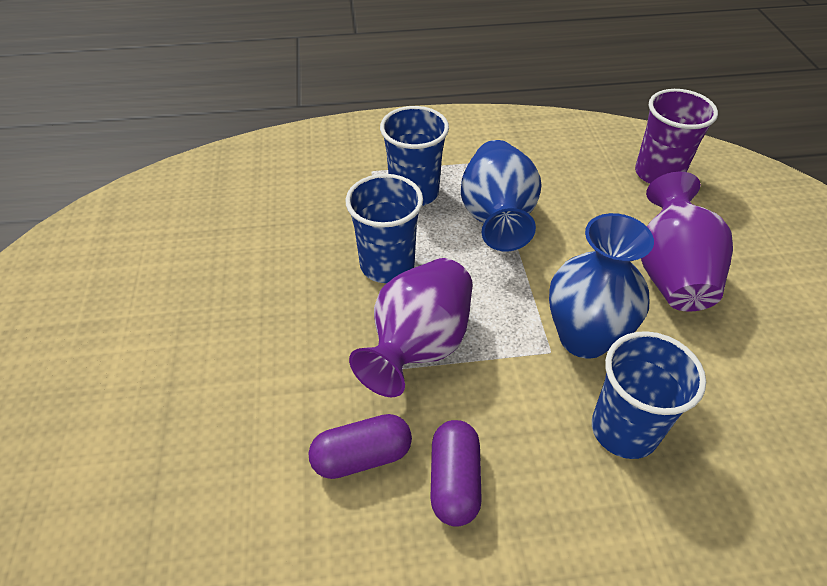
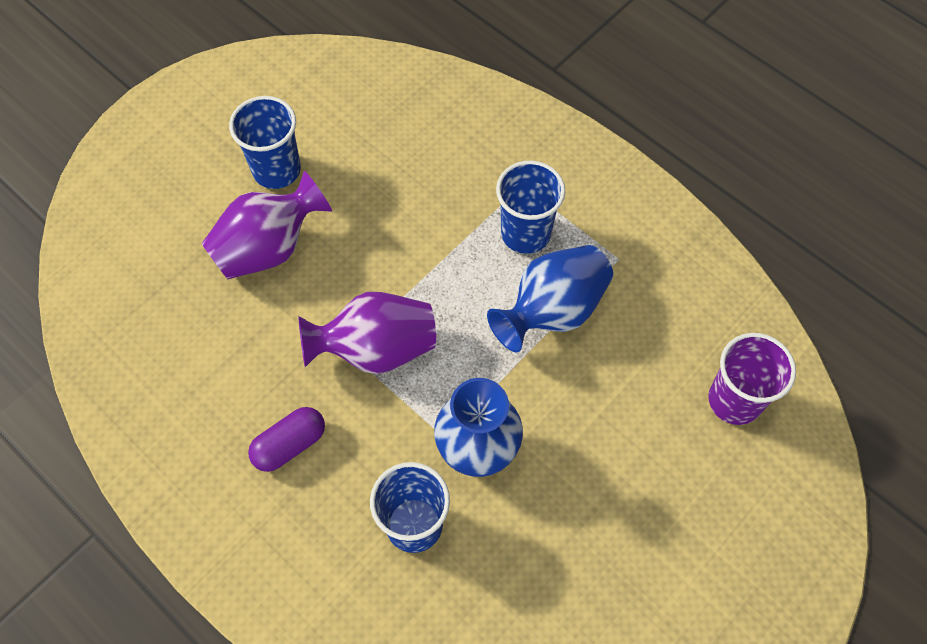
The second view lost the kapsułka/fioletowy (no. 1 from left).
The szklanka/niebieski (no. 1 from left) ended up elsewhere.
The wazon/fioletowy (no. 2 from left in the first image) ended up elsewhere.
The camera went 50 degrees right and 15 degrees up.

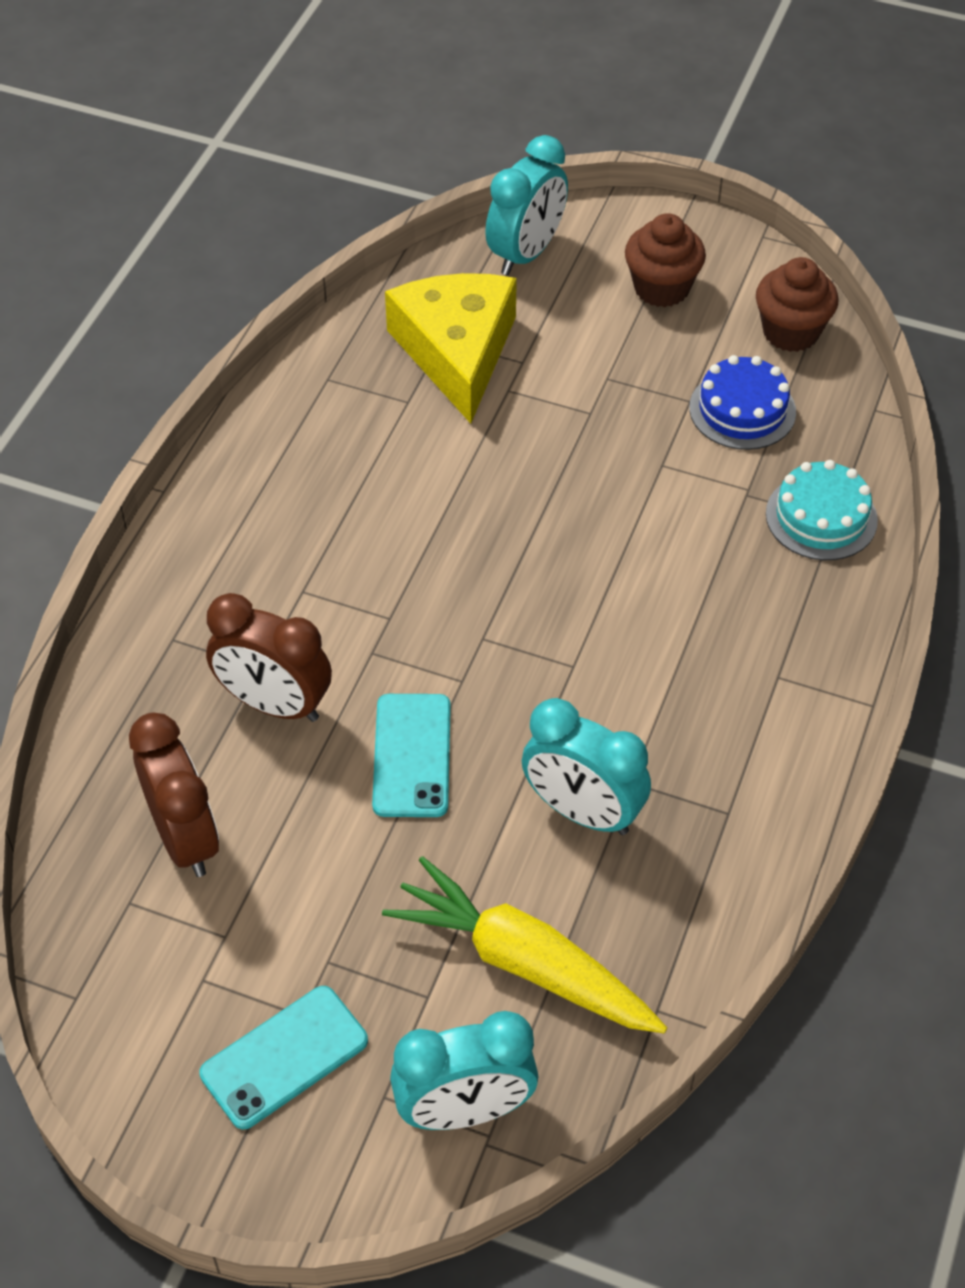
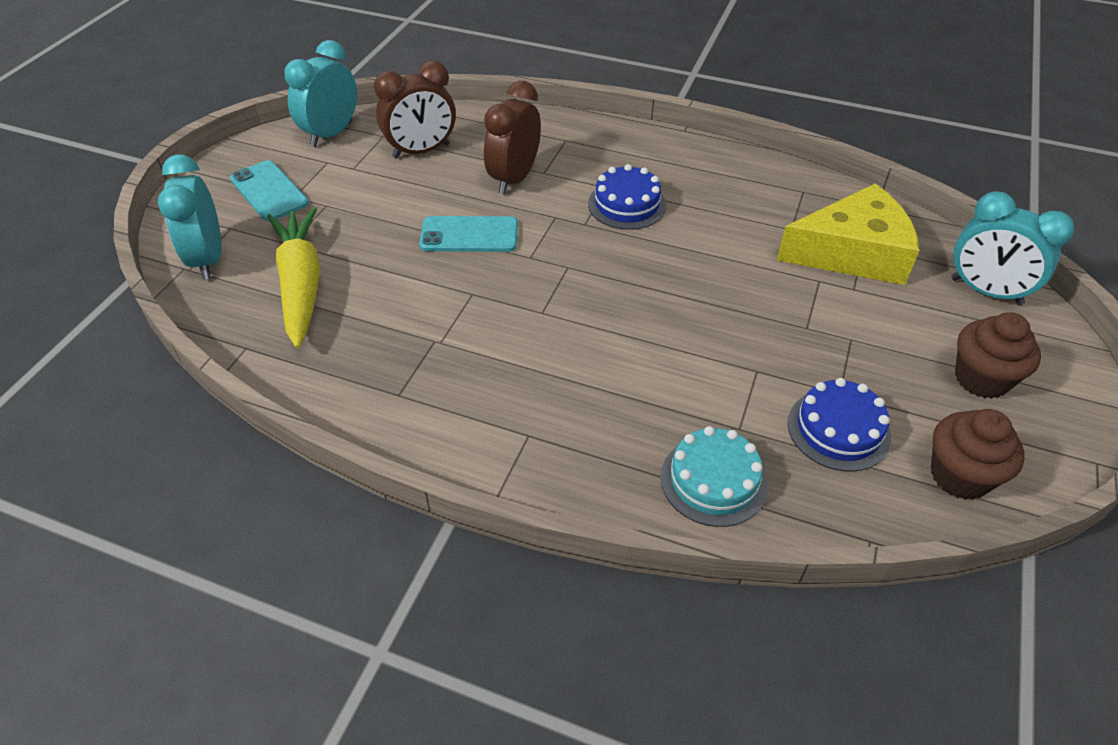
The marchewka/żółty ended up facing another way, 45 degrees counterclockwise from before.
The budzik/turkusowy (no. 3 from left in the first image) ended up elsewhere.
The second view gained the tort/niebieski (no. 1 from left).
The camera went 90 degrees right and 5 degrees down.

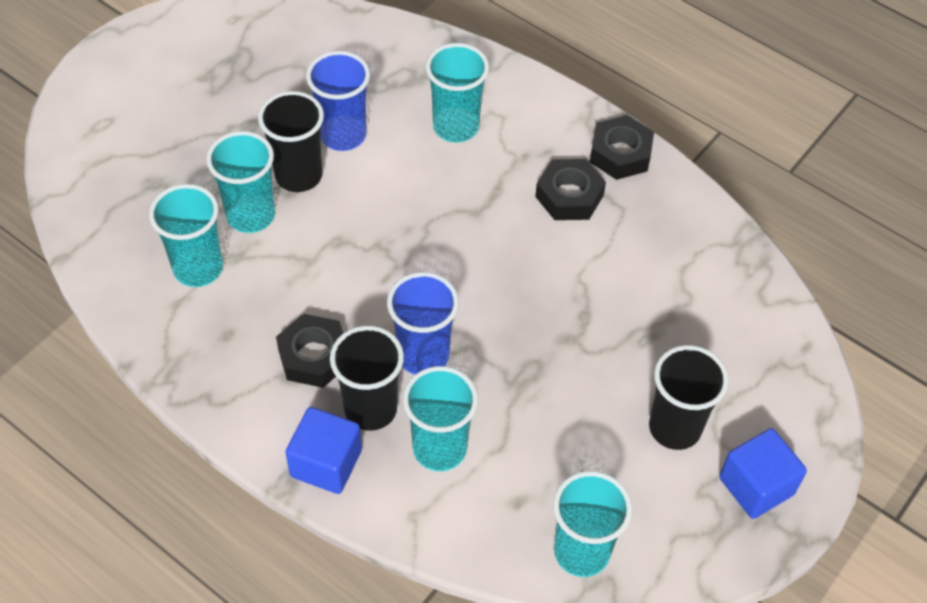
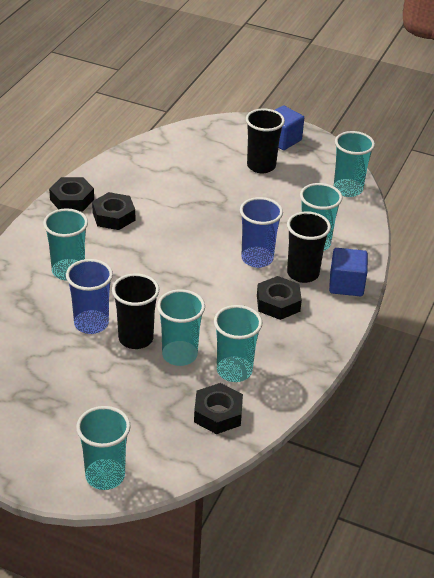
The second view gained the szklanka/turkusowy (no. 2 from left).
The second view gained the nakrętka/czarny (no. 3 from left).
The camera went 105 degrees left and 15 degrees down.

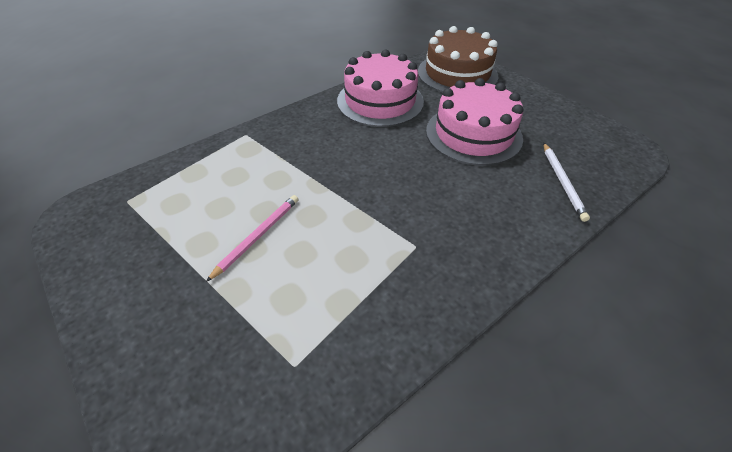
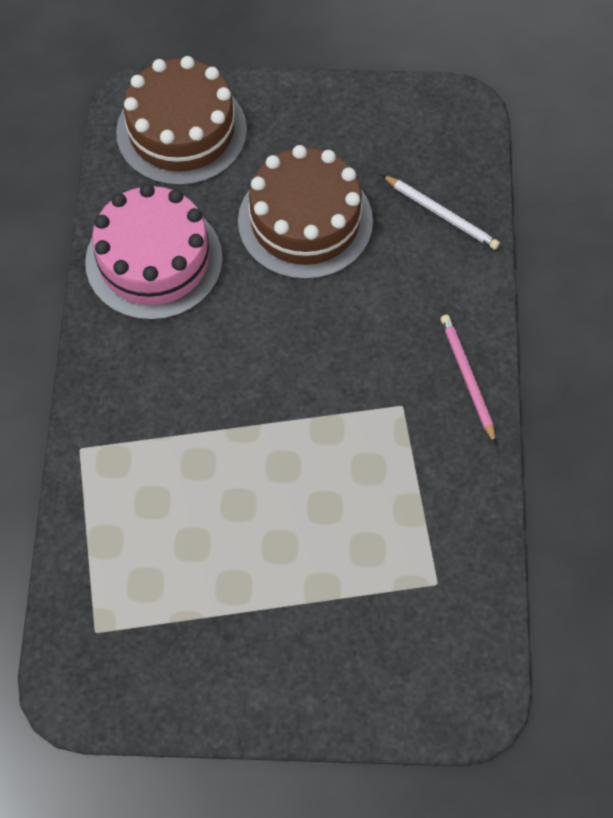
The ołówek/różowy ended up elsewhere.
What was the tort/różowy (no. 2 from left) turned into the tort/brązowy (no. 2 from left).
The camera went 50 degrees left and 15 degrees up.

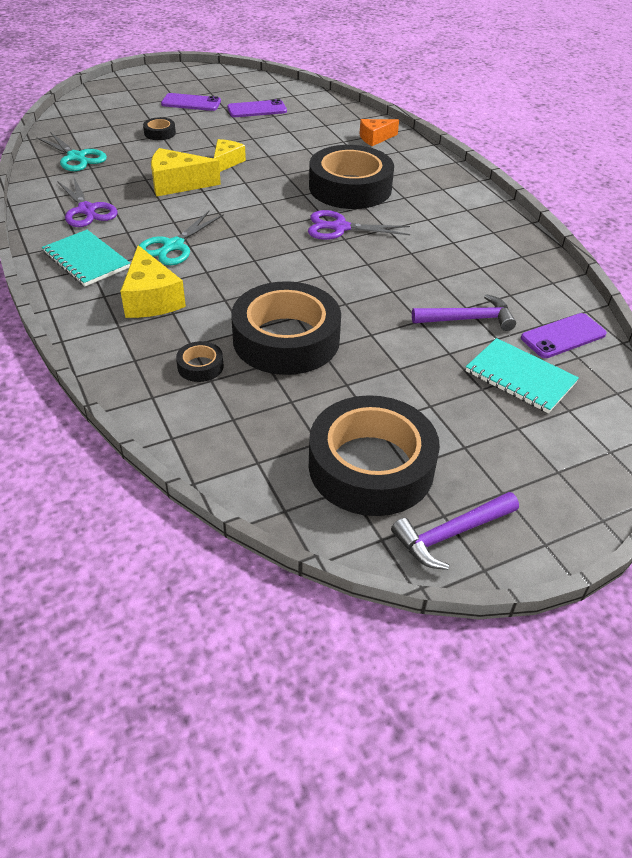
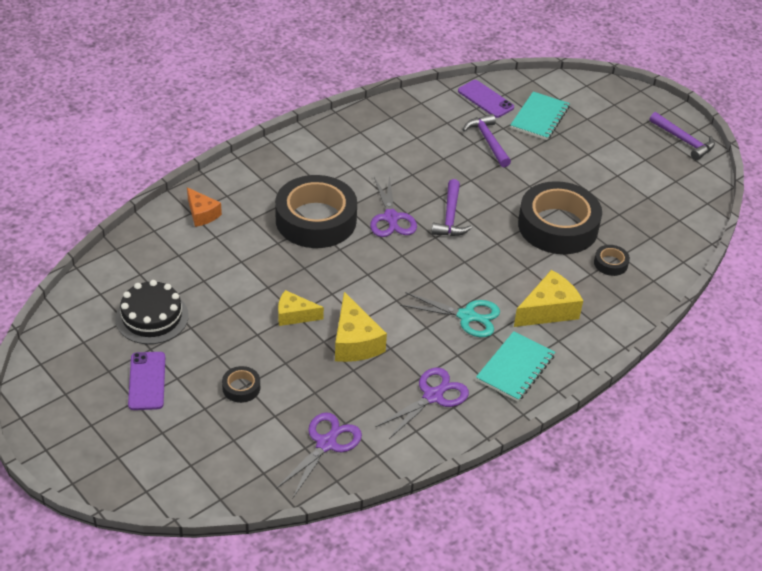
What was the nożyczki/turkusowy (no. 1 from left) turned into the nożyczki/fioletowy (no. 1 from left).
Where the telefon/fioletowy (no. 2 from left) stood, the tort/czarny came to stand.
The second view lost the taśma klejąca/czarny (no. 5 from left).
The second view gained the młotek/fioletowy (no. 1 from left).
The camera went 105 degrees left and 0 degrees up.

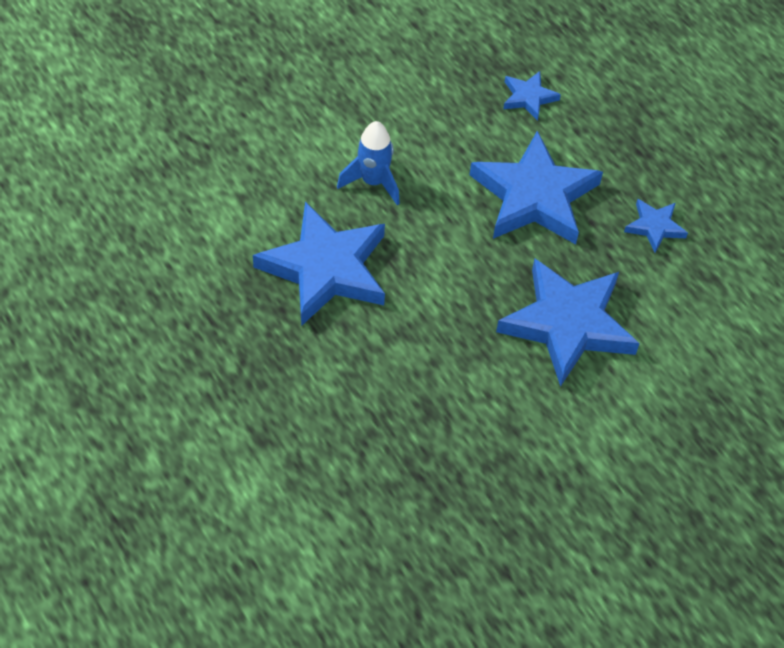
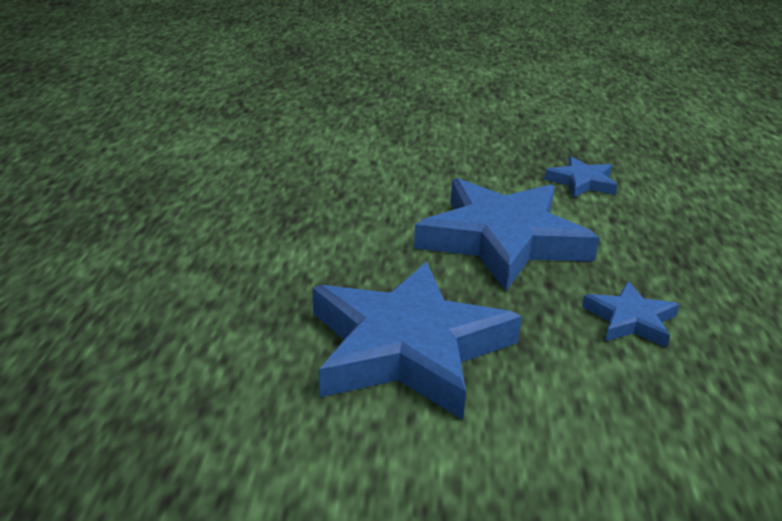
The second view lost the gwiazda/niebieski (no. 1 from left).
The second view lost the rakieta/niebieski.
The camera went 40 degrees right and 25 degrees down.

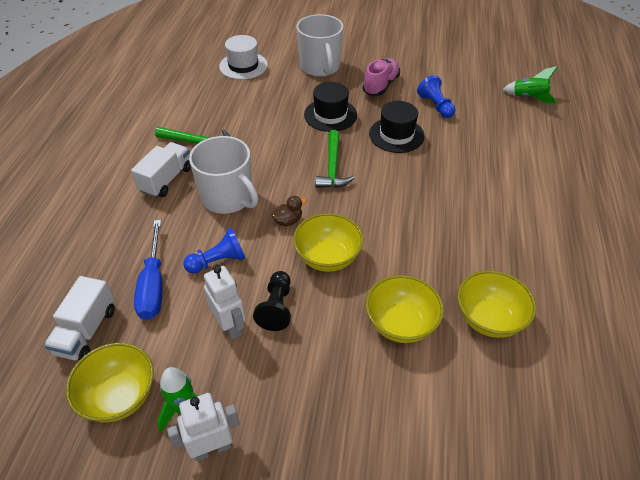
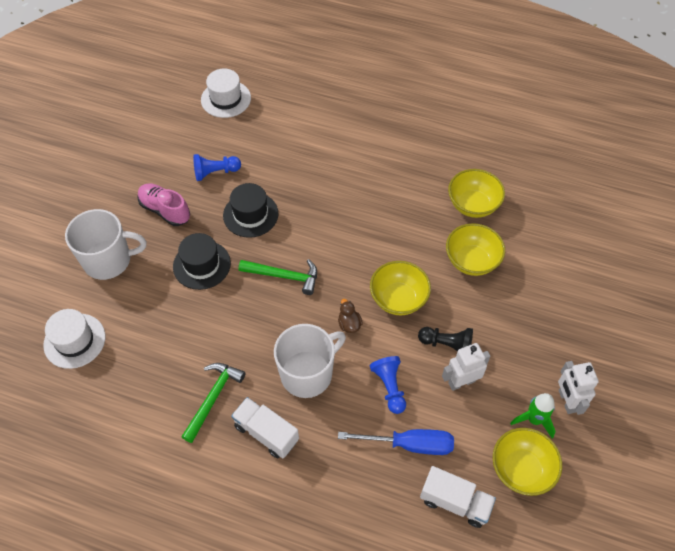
Where the rakieta/zielony (no. 2 from left) stood, the kapelusz/biały (no. 2 from left) came to stand.
The camera went 80 degrees left and 10 degrees up.

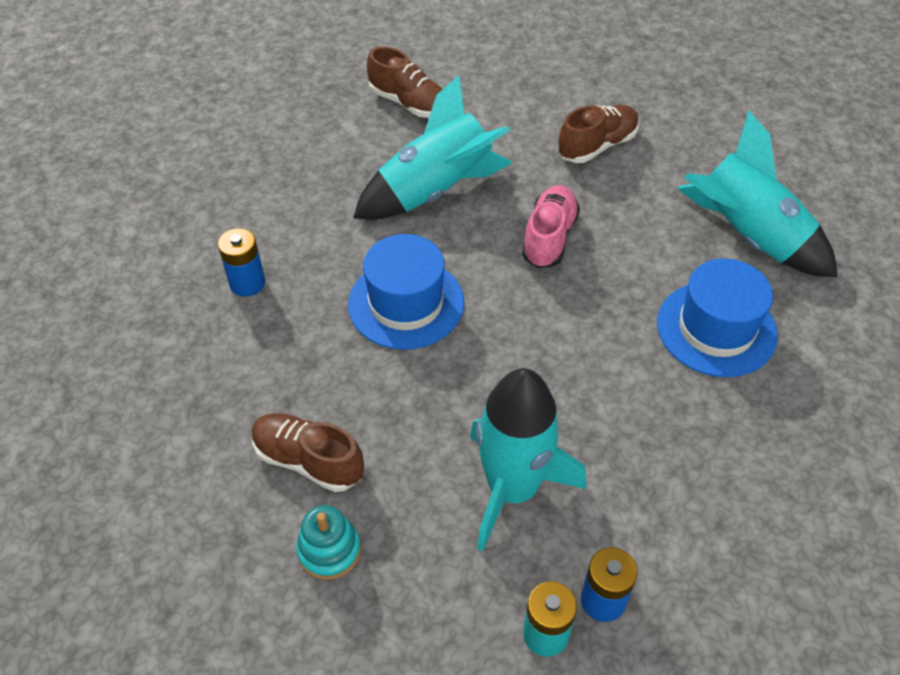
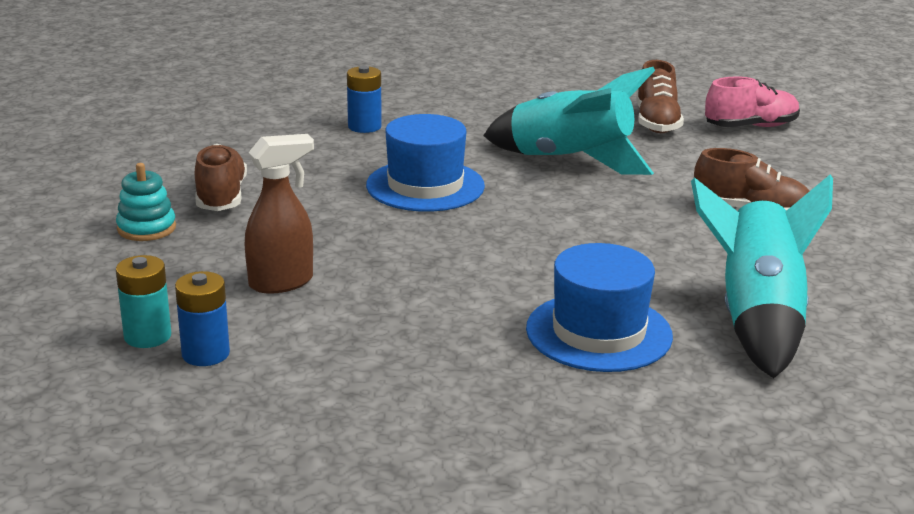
Where the rakieta/turkusowy (no. 2 from left) stood, the spryskiwacz/brązowy came to stand.
The but/różowy ended up elsewhere.
The camera went 55 degrees right and 25 degrees down.

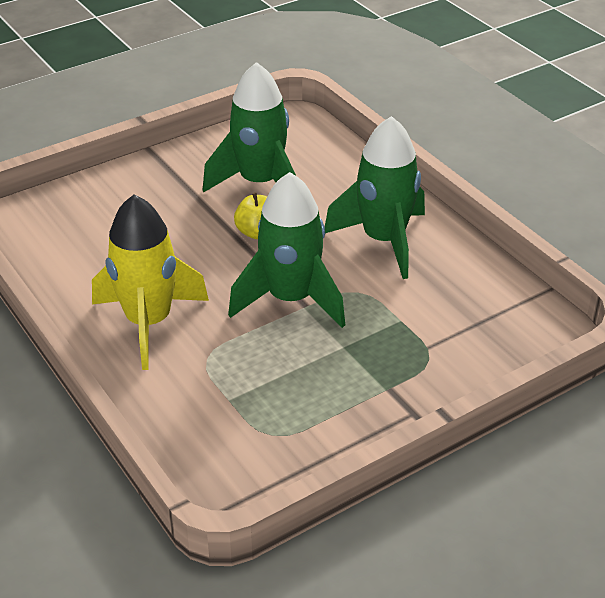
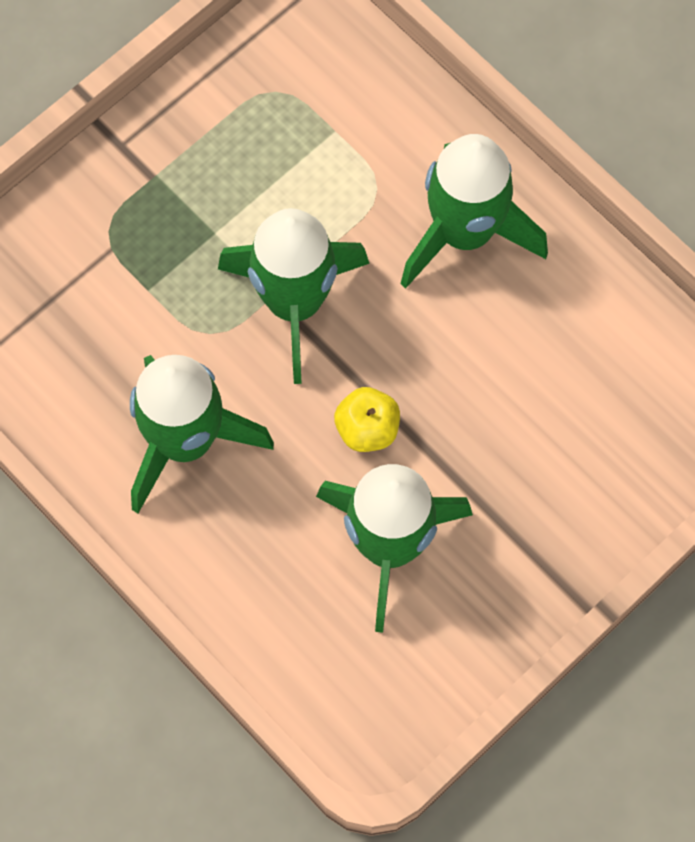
What was the rakieta/żółty turned into the rakieta/zielony (no. 4 from left).
The camera went 170 degrees right and 30 degrees up.

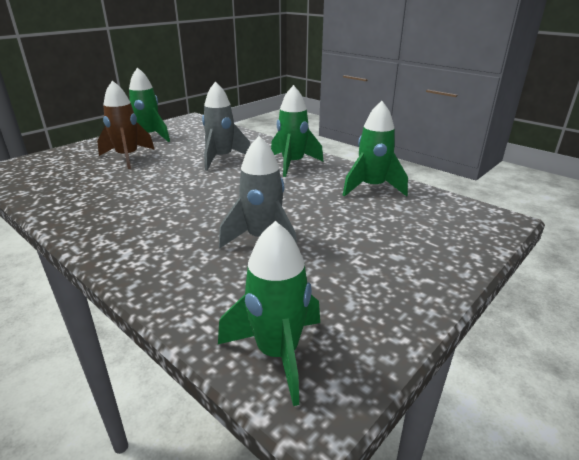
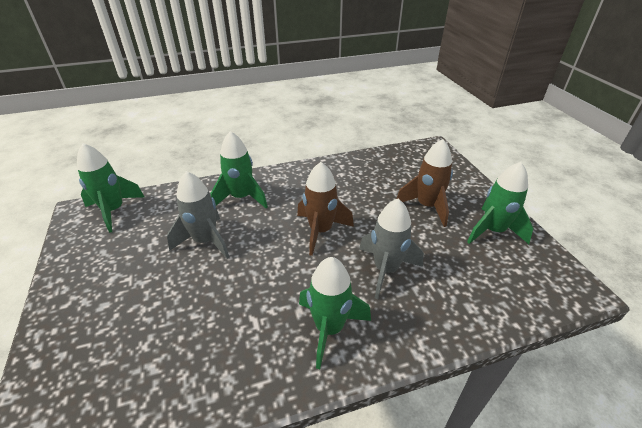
The rakieta/zielony (no. 4 from left in the first image) ended up elsewhere.
The second view gained the rakieta/brązowy (no. 1 from left).
The camera went 120 degrees right and 10 degrees up.

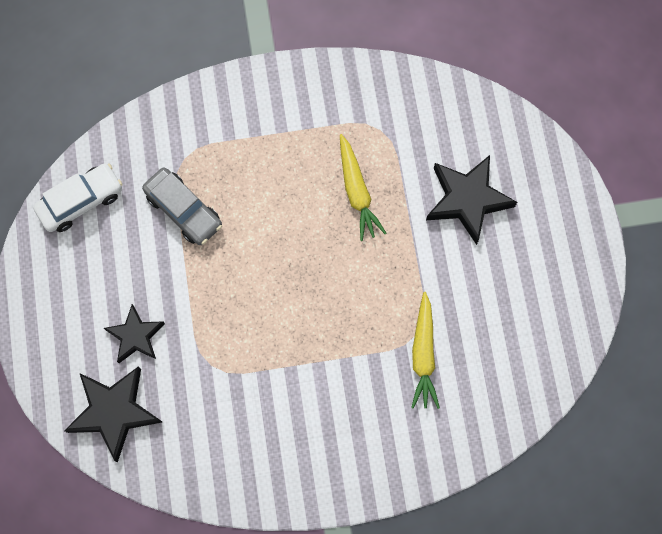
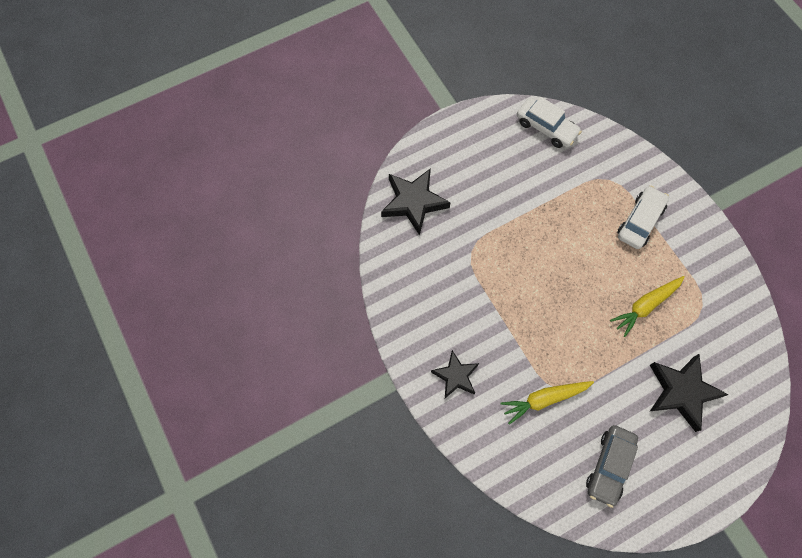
The gwiazda/czarny (no. 2 from left) ended up elsewhere.
The samochód/szary ended up elsewhere.
The second view gained the samochód/biały (no. 2 from left).
The camera went 70 degrees right and 5 degrees down.

